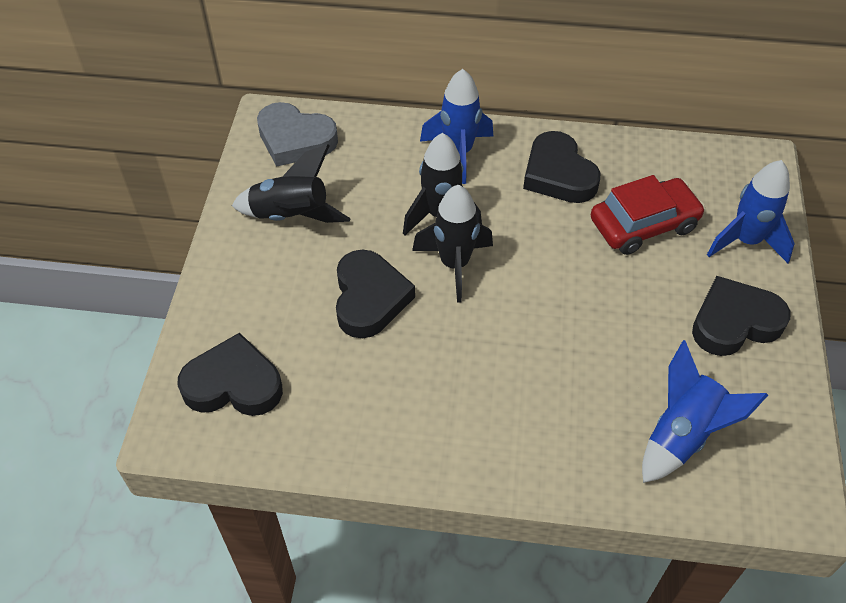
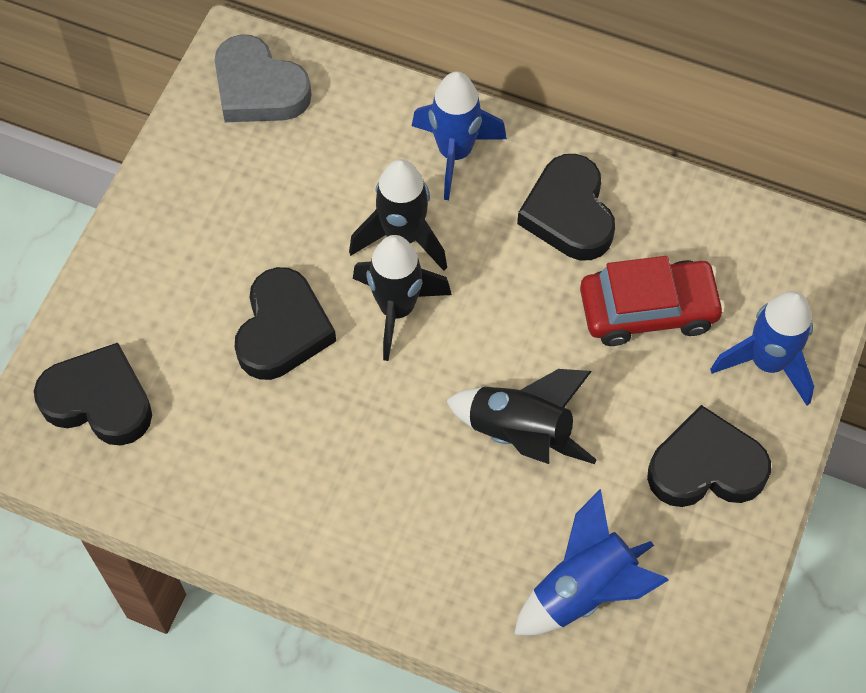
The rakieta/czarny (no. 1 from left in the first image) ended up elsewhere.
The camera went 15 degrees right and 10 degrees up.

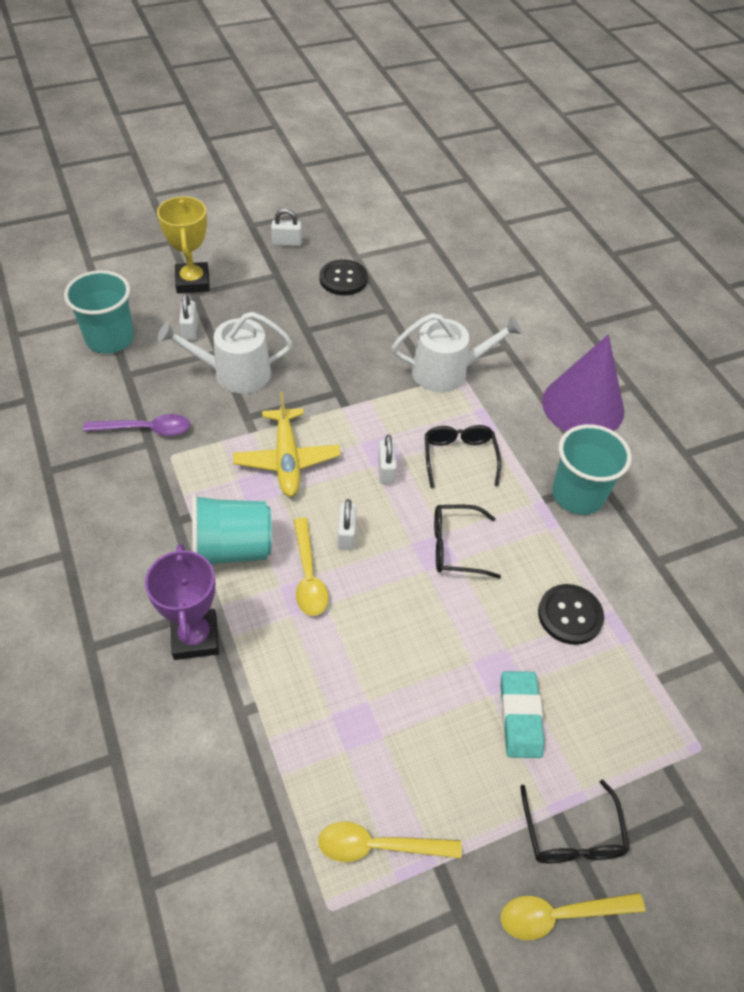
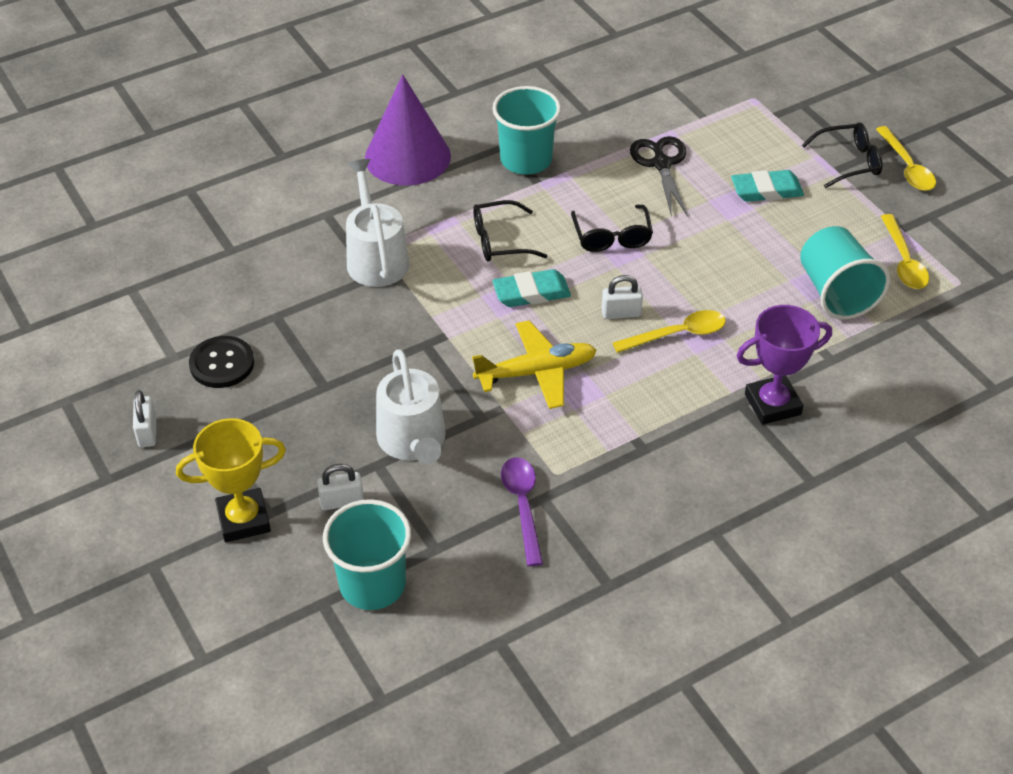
The szklanka/turkusowy (no. 2 from left in the first image) ended up elsewhere.
Where the kłódka/biały (no. 4 from left) stood, the gumka do mazania/turkusowy (no. 1 from left) came to stand.
Where the guzik/czarny (no. 2 from left) stood, the nożyczki/czarny came to stand.
The camera went 95 degrees left and 5 degrees down.

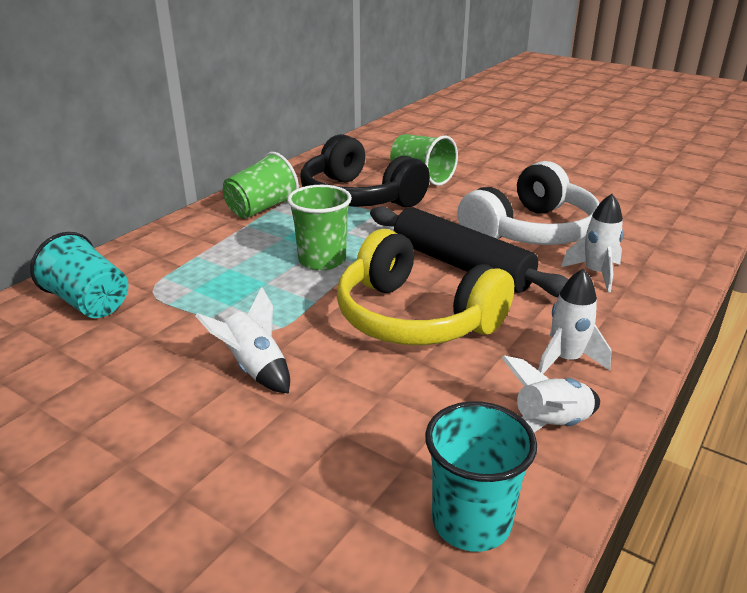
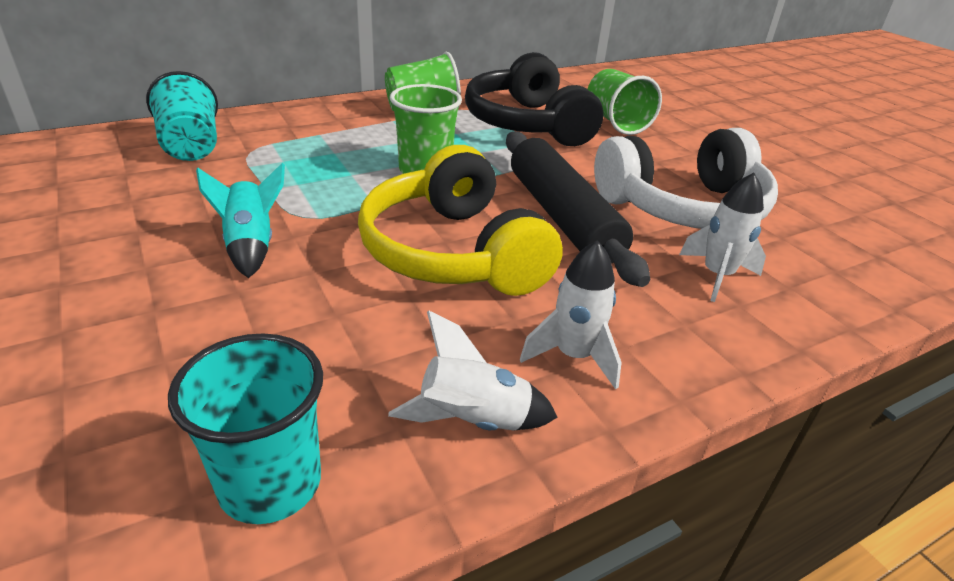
What was the rakieta/biały (no. 1 from left) turned into the rakieta/turkusowy.
The camera went 25 degrees right and 5 degrees up.

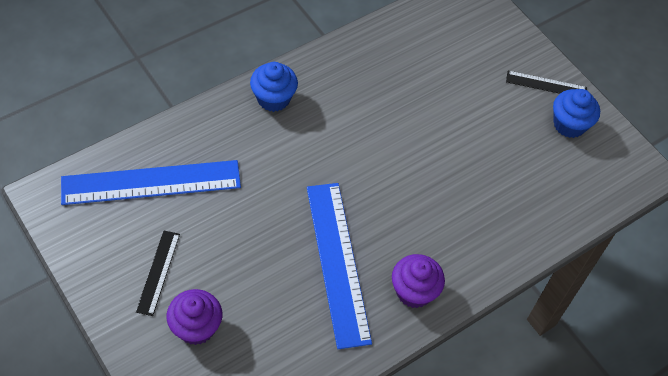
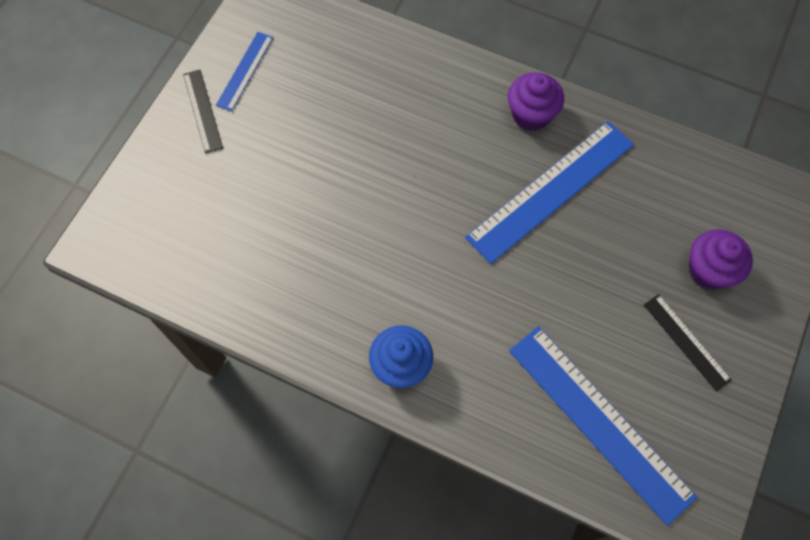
The linijka/czarny (no. 1 from left in the first image) ended up facing another way, 75 degrees clockwise from before.
Where the muffinka/niebieski (no. 2 from left) stood, the linijka/niebieski (no. 1 from left) came to stand.
The camera went 115 degrees left and 10 degrees up.

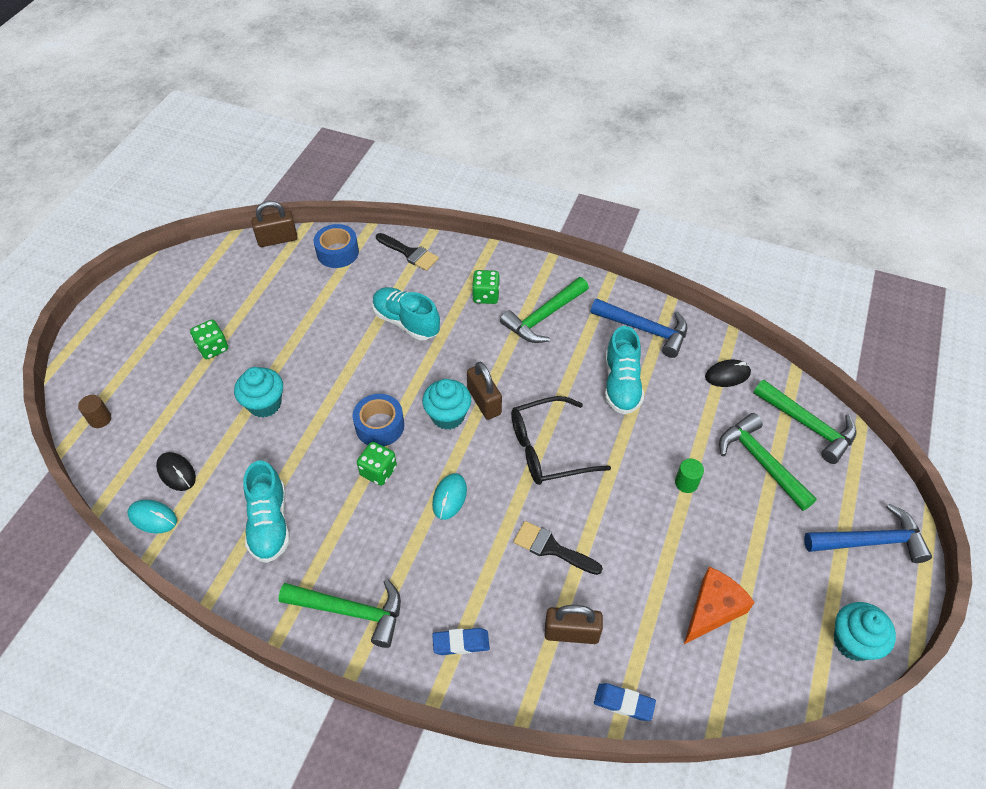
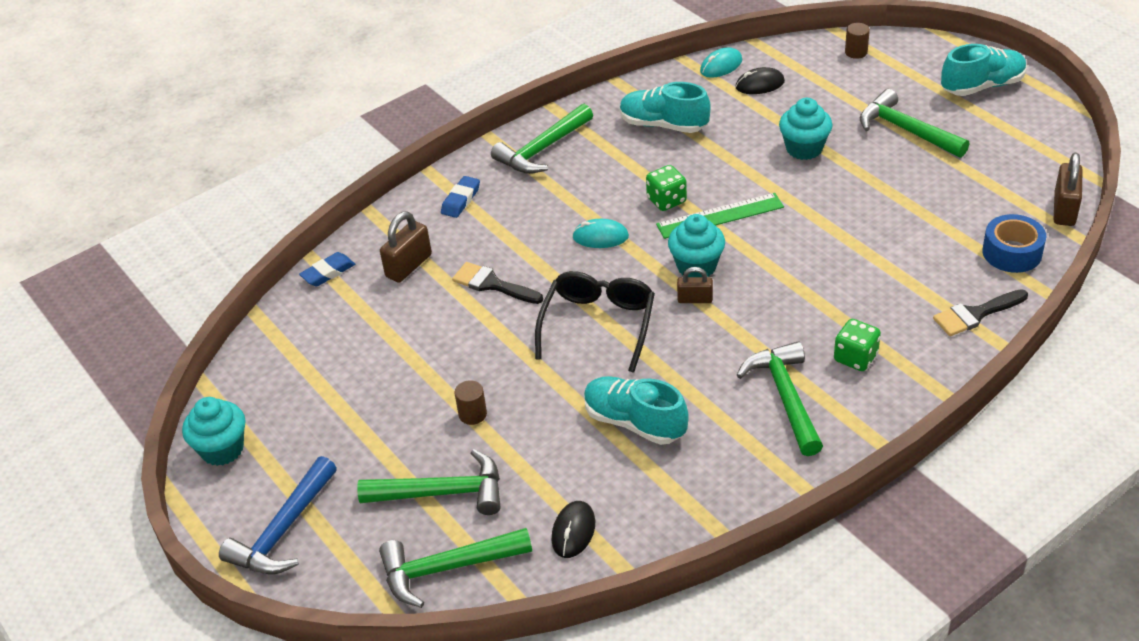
Where the kostka do gry/zielony (no. 1 from left) stood, the młotek/zielony (no. 5 from left) came to stand.
Where the taśma klejąca/niebieski (no. 2 from left) stood, the linijka/zielony came to stand.
The but/turkusowy (no. 2 from left in the first image) ended up elsewhere.
The myszka/turkusowy (no. 2 from left in the first image) ended up facing another way, 45 degrees counterclockwise from before.
The size of the kłódka/brązowy (no. 2 from left) changed by a factor of 0.62.
The pędzel/czarny (no. 2 from left in the first image) ended up facing another way, 120 degrees counterclockwise from before.
The second view lost the młotek/niebieski (no. 1 from left).
What was the walec/zielony turned into the walec/brązowy (no. 1 from left).
The second view lost the ser/pomarańczowy.
The camera went 125 degrees right and 10 degrees down.

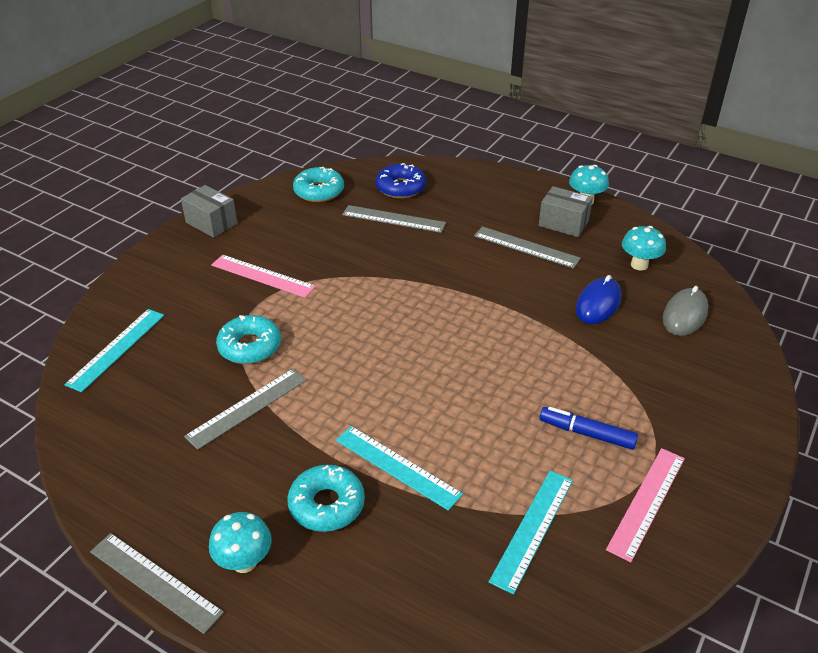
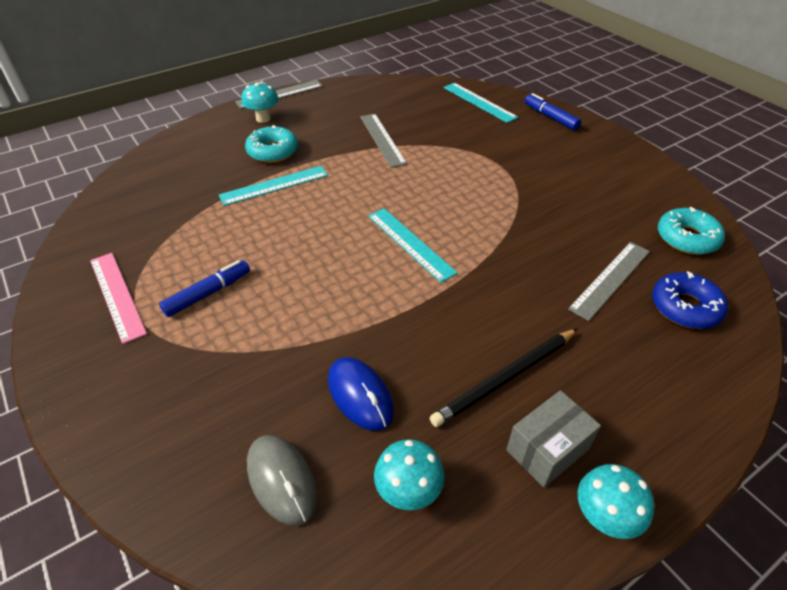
The second view lost the pudełko/szary (no. 1 from left).
The second view lost the linijka/różowy (no. 1 from left).
The second view lost the donut/turkusowy (no. 1 from left).
Where the linijka/szary (no. 4 from left) stood, the ołówek/czarny came to stand.
The linijka/turkusowy (no. 3 from left in the first image) ended up elsewhere.
The second view gained the flamaster/niebieski (no. 2 from left).
The camera went 115 degrees right and 5 degrees up.

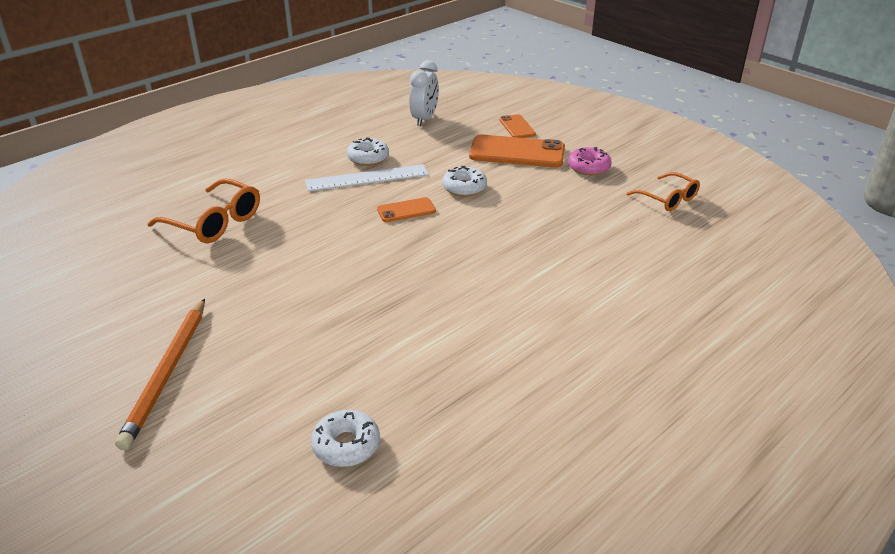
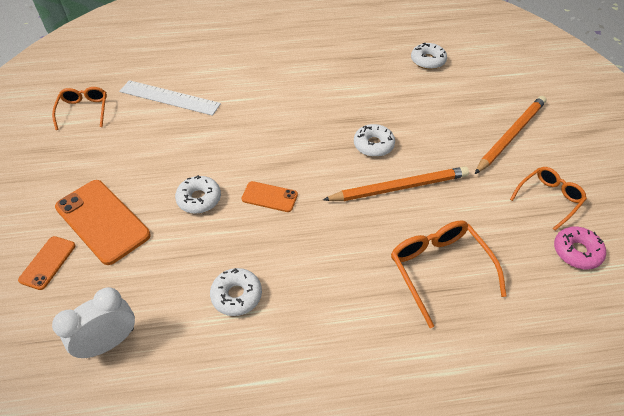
The linijka/biały ended up elsewhere.
The donut/różowy ended up elsewhere.
The second view gained the ołówek/pomarańczowy (no. 1 from left).
The second view gained the donut/biały (no. 3 from left).
The second view gained the okulary/pomarańczowy (no. 3 from left).
The camera went 145 degrees left and 15 degrees up.

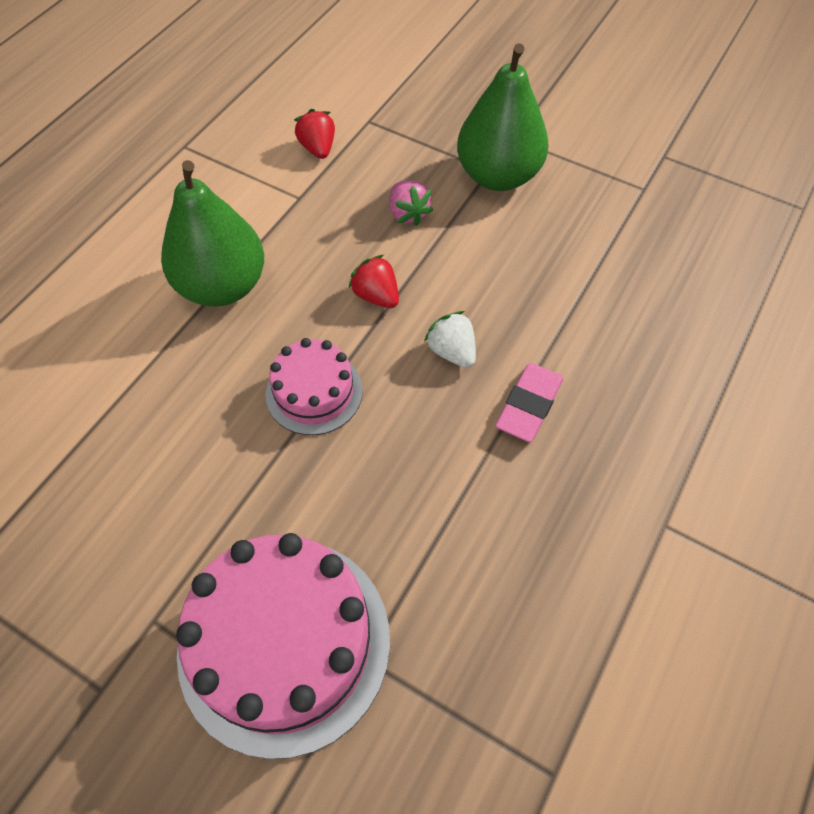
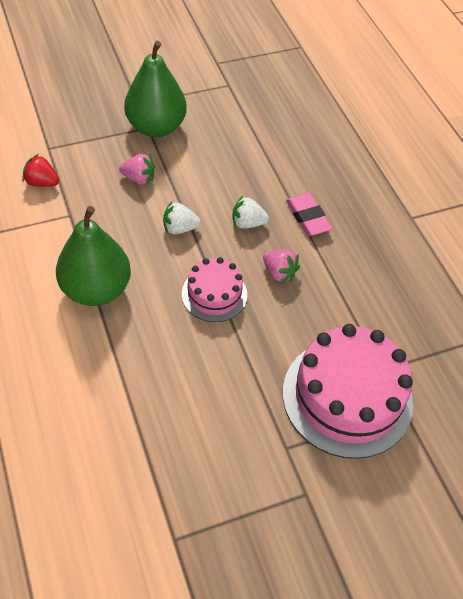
What was the truskawka/czerwony (no. 2 from left) turned into the truskawka/biały (no. 1 from left).
The second view gained the truskawka/różowy (no. 2 from left).
The camera went 55 degrees left and 5 degrees down.

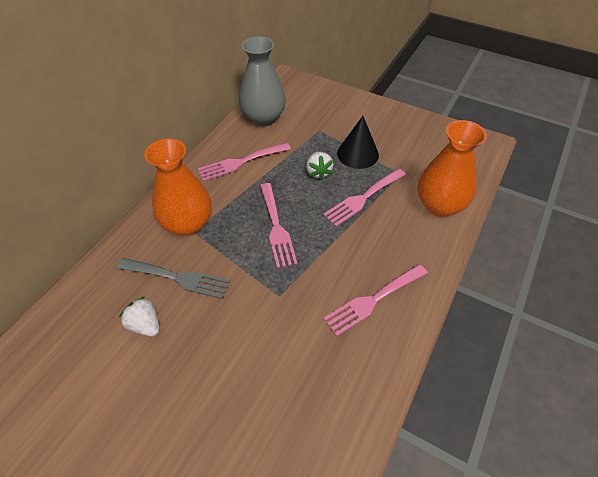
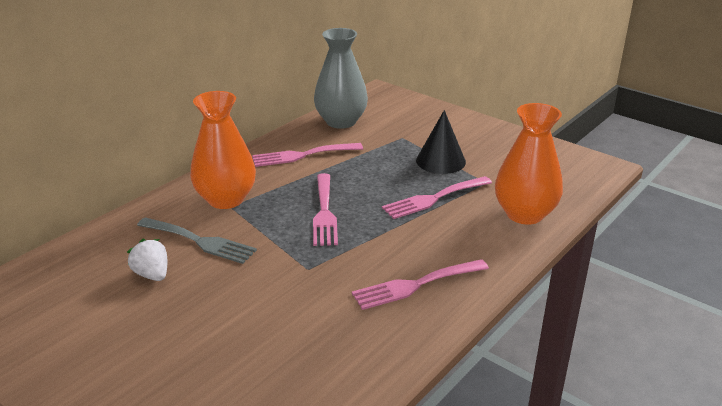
The second view lost the truskawka/biały (no. 2 from left).
The camera went 10 degrees right and 20 degrees down.

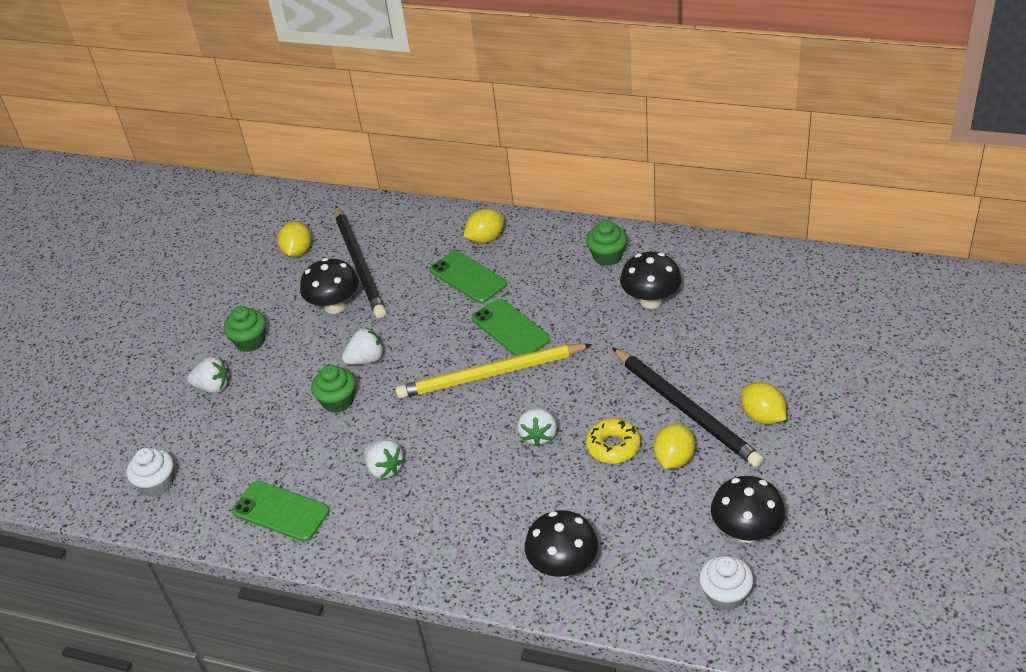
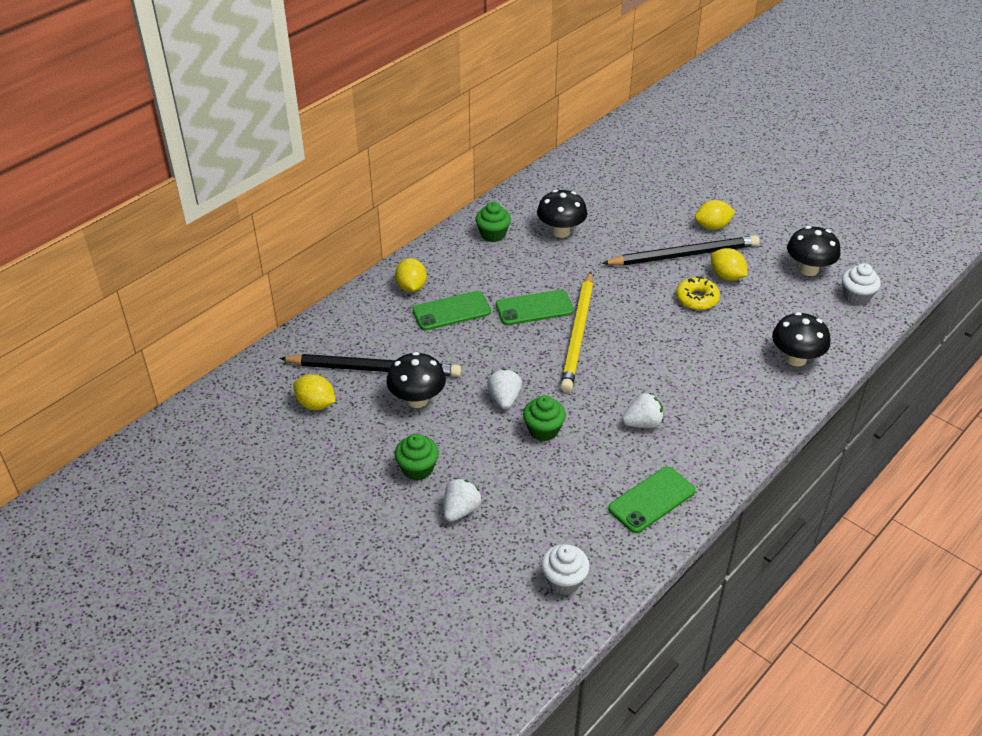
The second view lost the truskawka/biały (no. 4 from left).
The camera went 70 degrees left and 0 degrees up.

